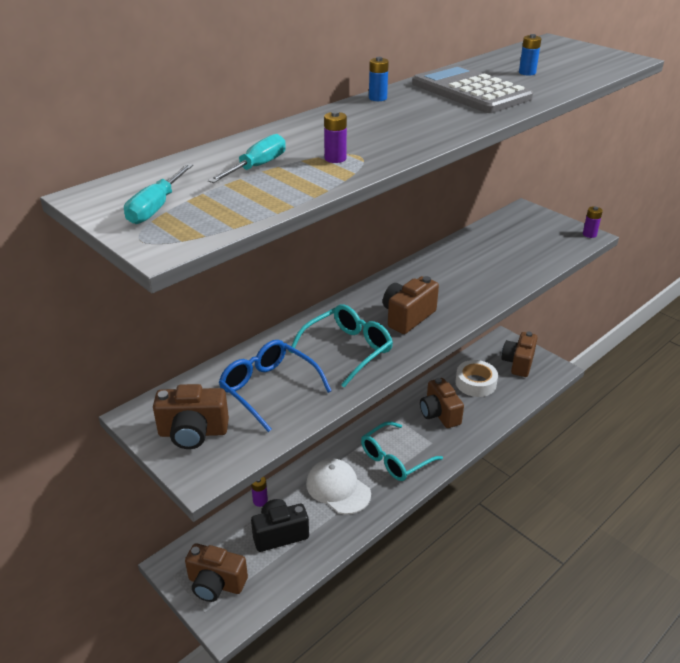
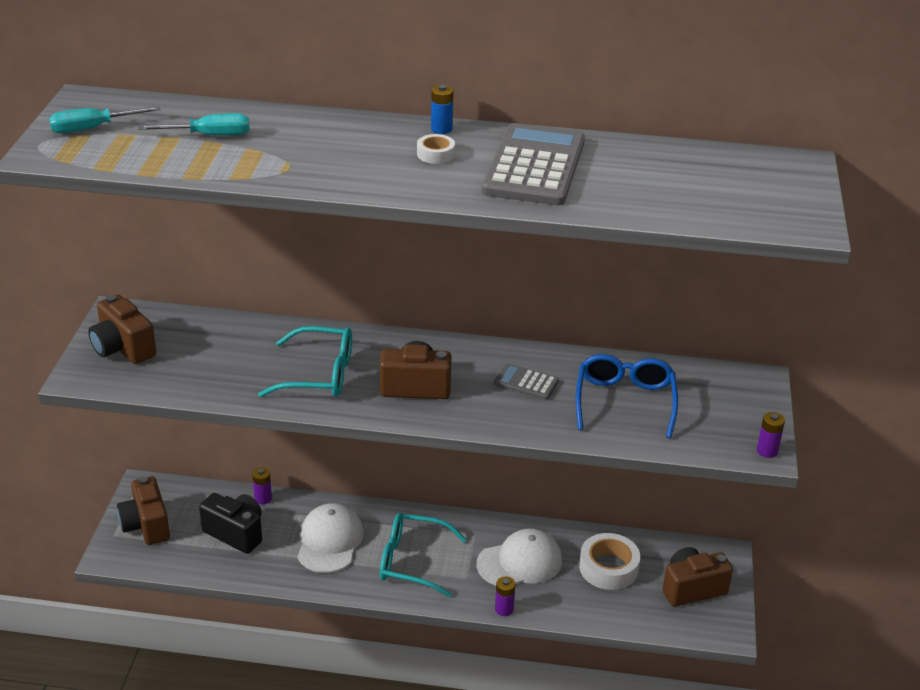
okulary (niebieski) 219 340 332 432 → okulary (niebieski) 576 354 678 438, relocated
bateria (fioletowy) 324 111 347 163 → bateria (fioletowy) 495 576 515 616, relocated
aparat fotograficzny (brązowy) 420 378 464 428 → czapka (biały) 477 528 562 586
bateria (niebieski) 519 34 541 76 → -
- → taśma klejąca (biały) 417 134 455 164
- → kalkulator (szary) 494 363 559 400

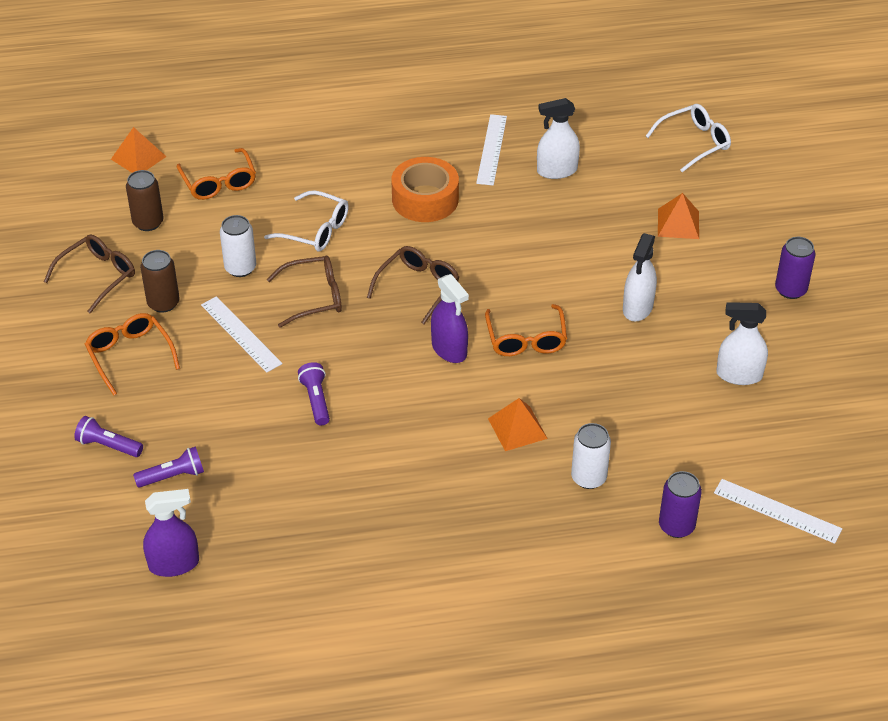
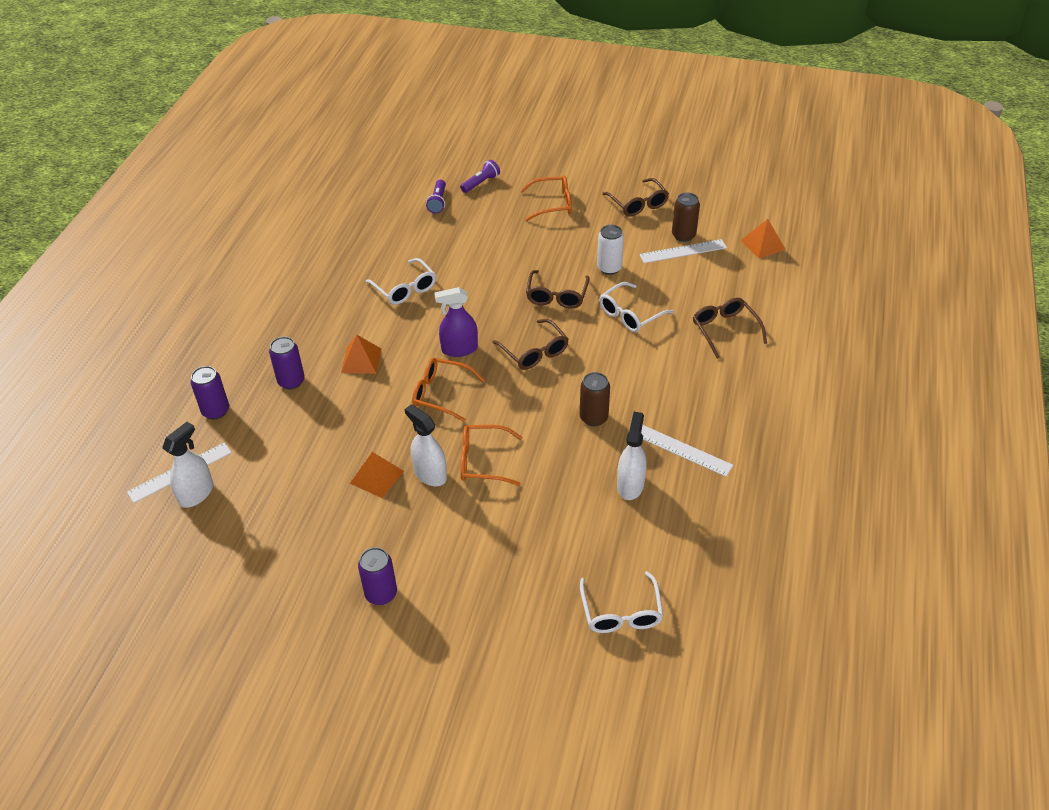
puszka (brązowy) 140 250 180 313 → puszka (brązowy) 580 372 610 426, relocated
spryskiwacz (fioletowy) 143 489 199 577 → -
okulary (pomarańczowy) 176 148 256 200 → okulary (pomarańczowy) 460 425 523 486, relocated
linijka (biały) 201 296 282 373 → linijka (biały) 639 239 727 263, relocated
latarka (fioletowy) 298 362 330 426 → -
taśma klejąca (pomarańczowy) 392 157 459 222 → -
puszka (biały) 571 423 611 489 → puszka (fioletowy) 269 336 305 389
piramida (pomarańczowy) 658 193 699 239 → piramida (pomarańczowy) 350 452 404 498, relocated
spryskiwacz (biały) 716 302 768 385 → spryskiwacz (biały) 162 422 213 508, relocated
- → okulary (biały) 366 258 436 305
- → okulary (brązowy) 693 298 767 359

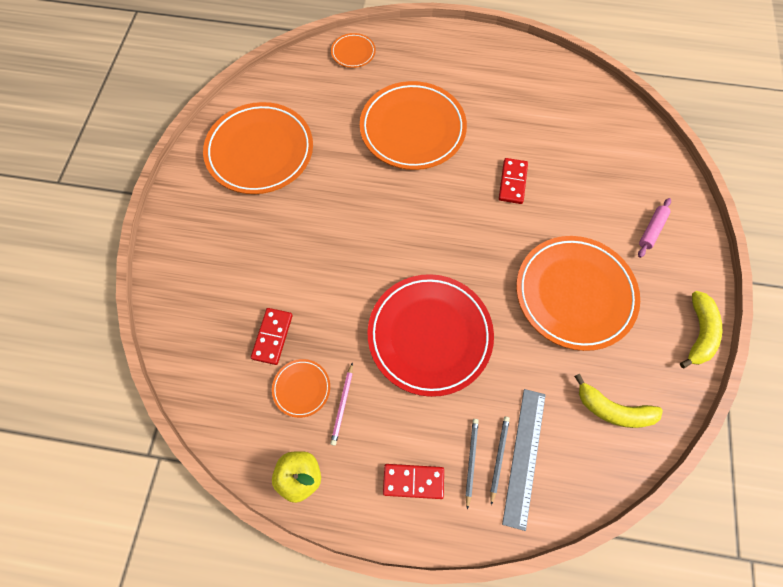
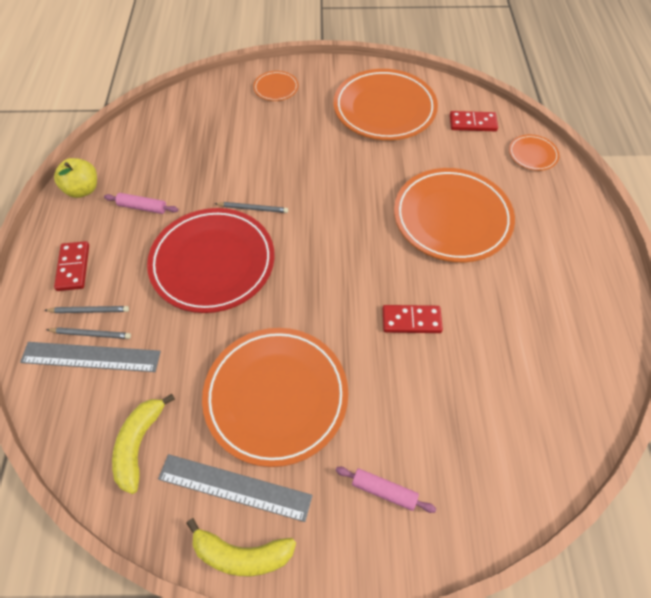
kostka domina (czerwony) 251 308 293 365 → kostka domina (czerwony) 450 111 498 131, relocated
talerz (pomarańczowy) 272 359 330 418 → talerz (pomarańczowy) 253 71 299 101, relocated
ołówek (różowy) 330 362 353 446 → wałek do ciasta (różowy) 104 193 179 214
- → linijka (szary) 158 454 313 522
- → ołówek (szary) 214 202 288 213

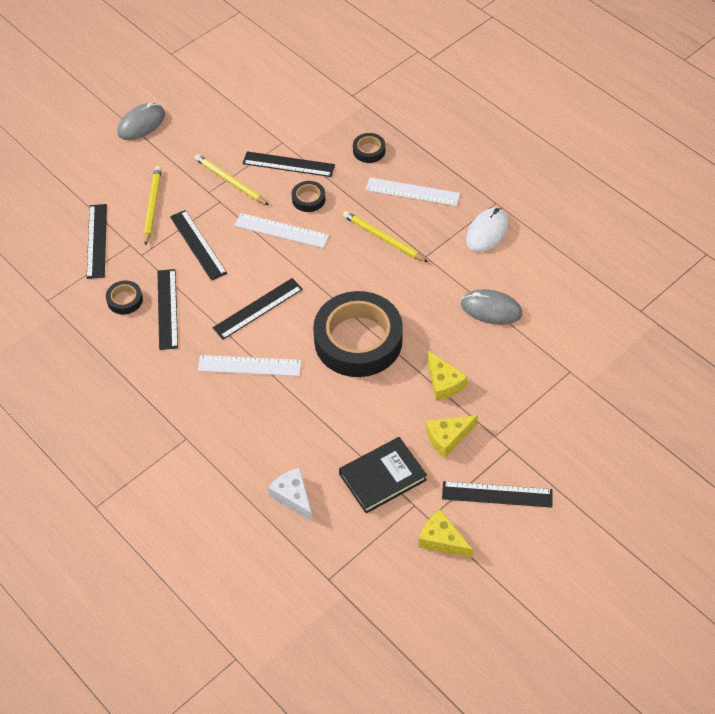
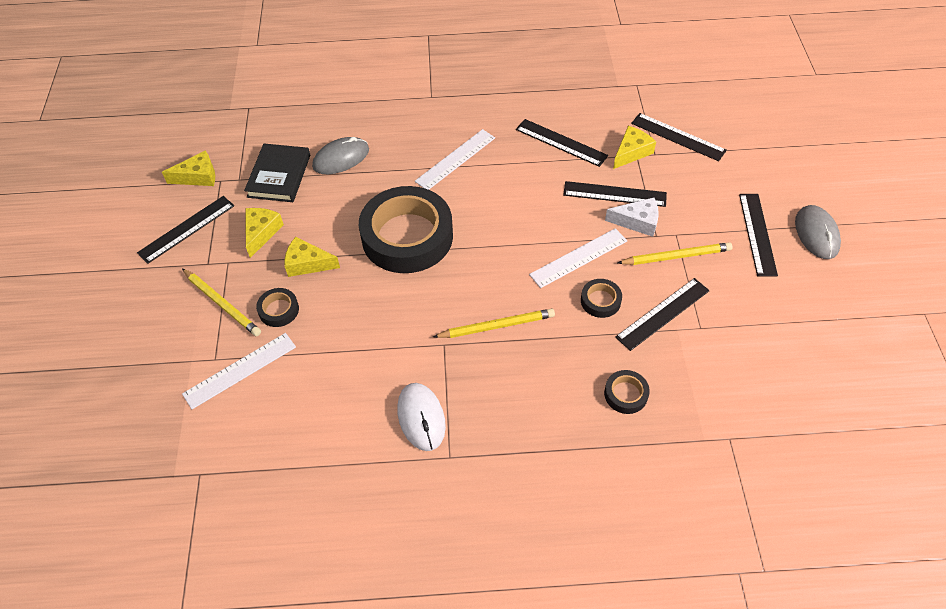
taśma klejąca (czarny) 106 280 143 315 → taśma klejąca (czarny) 256 288 299 327, relocated
ołówek (żółty) 144 166 162 246 → ołówek (żółty) 182 268 261 336, relocated
linijka (czarny) 212 278 303 340 → linijka (czarny) 739 194 778 276, relocated
ser (biały) 268 468 313 522 → ser (biały) 605 198 659 237, relocated
linijka (biały) 366 178 460 206 → linijka (biały) 182 333 296 409, relocated
myszka (szary) 461 289 522 325 → myszka (szary) 312 137 369 174, relocated
- → ser (żółty) 613 126 656 169

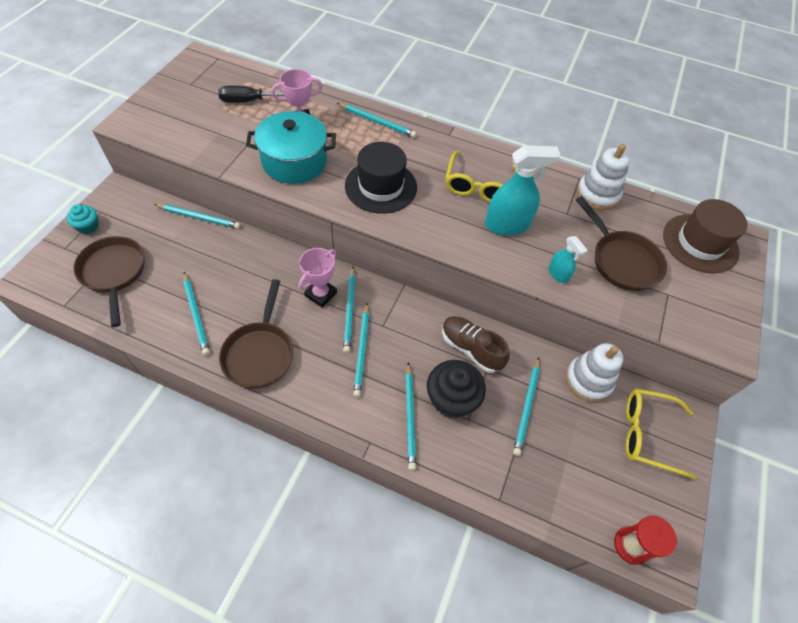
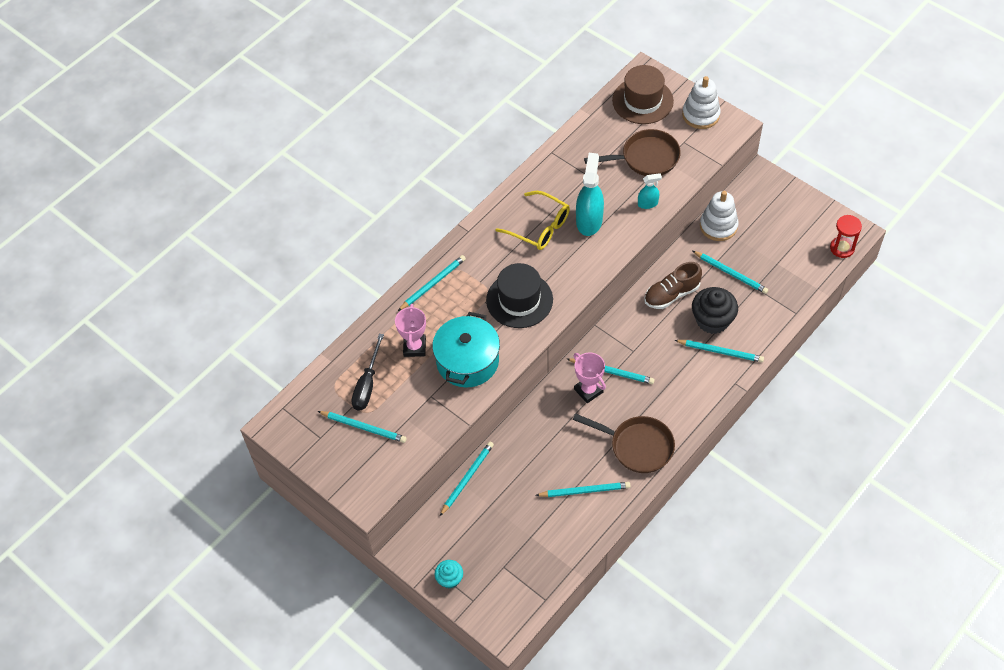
patelnia (brązowy) 73 236 145 327 → -
ołówek (turkusowy) 353 303 369 397 → ołówek (turkusowy) 318 411 407 443, relocated
zabawka nakładanka (biały) 577 144 630 210 → zabawka nakładanka (biały) 682 76 721 129, relocated
okulary (żółty) 625 388 697 479 → -

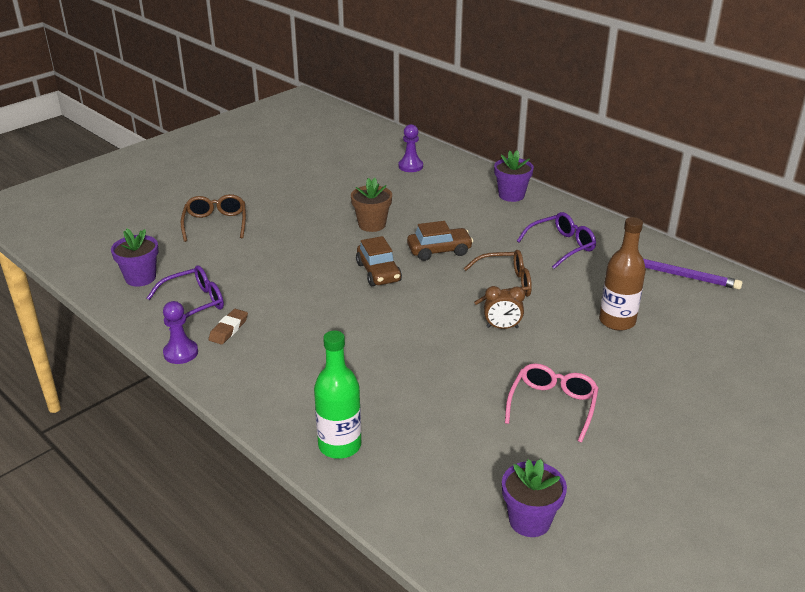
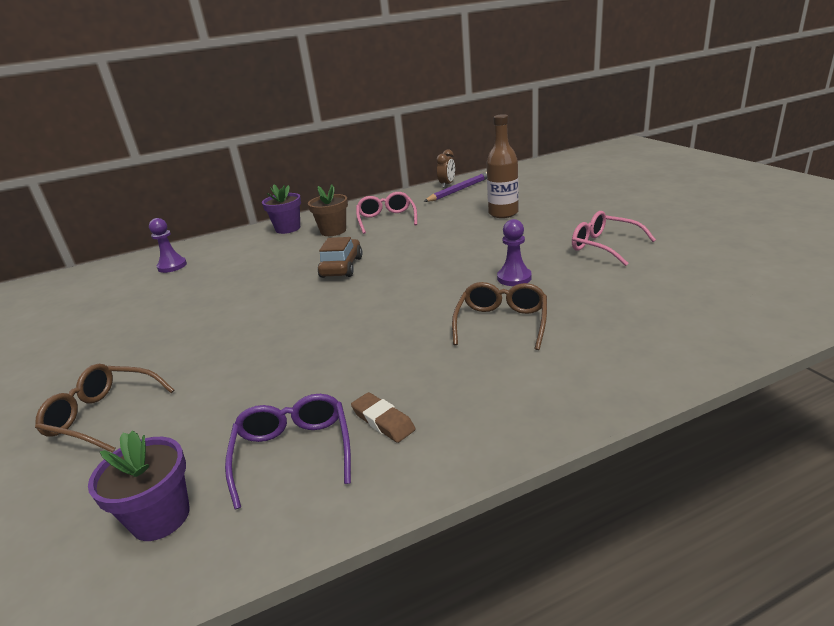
pionek (fioletowy) 163 301 198 364 → pionek (fioletowy) 497 219 532 286, relocated
butelka (zielony) 314 331 361 459 → -
doniczka (brązowy) 351 178 392 232 → doniczka (brązowy) 308 185 348 236, relocated
samochód (brązowy) 356 236 402 286 → -
okulary (brązowy) 463 250 532 305 → okulary (brązowy) 452 282 547 350, relocated
budzik (brązowy) 484 286 525 329 → budzik (brązowy) 436 149 455 188, relocated
doniczka (fioletowy) 502 459 567 537 → -
okulary (fioletowy) 517 212 596 269 → okulary (różowy) 356 192 417 234

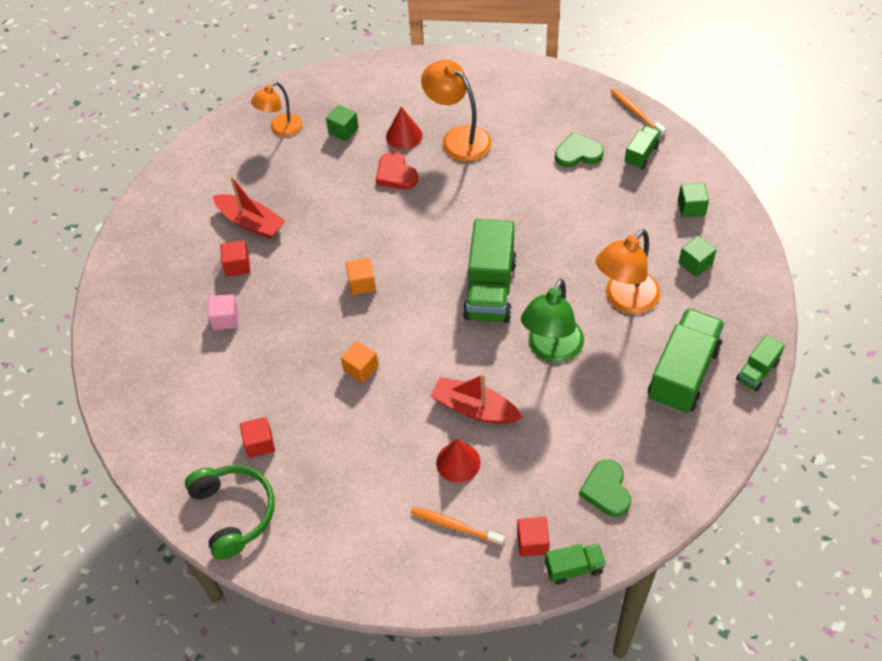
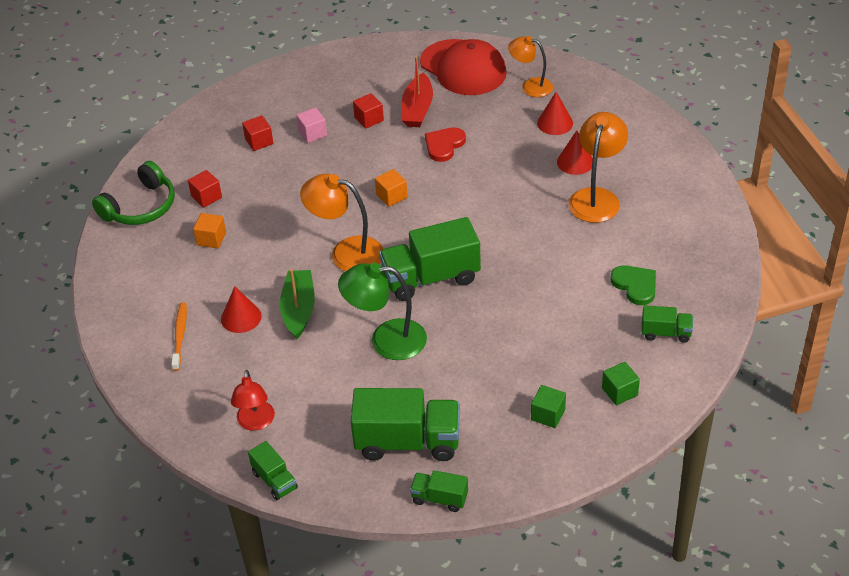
sześcian (zielony) 326 105 359 141 → stożek (czerwony) 537 92 573 135
sześcian (pomarańczowy) 341 341 379 383 → sześcian (pomarańczowy) 193 213 226 248, relocated
serce (czerwony) 376 152 418 190 → serce (czerwony) 425 127 466 162, relocated
łódka (czerwony) 430 374 522 424 → łódka (zielony) 280 269 315 339
sześcian (czerwony) 517 517 550 556 → sześcian (czerwony) 242 115 273 151, relocated
ciężarówka (zielony) 545 543 606 585 → ciężarówka (zielony) 248 441 298 500, relocated
serce (zielony) 579 460 631 517 → lampka (czerwony) 231 370 275 431
lampka (pomarańczowy) 596 229 660 314 → lampka (pomarańczowy) 300 174 383 271, relocated
szczoteczka do zębów (pomarańczowy) 610 88 666 137 → -
- → czapka (czerwony) 420 39 507 95

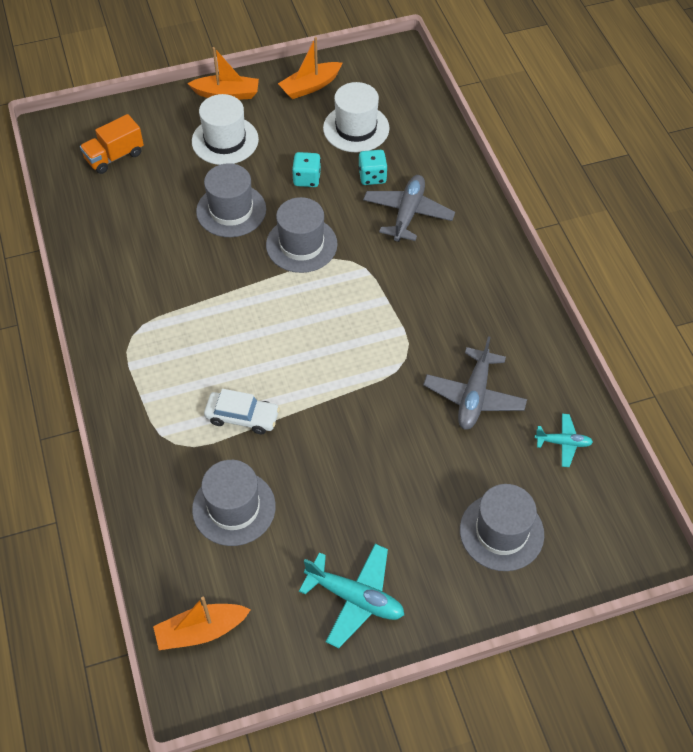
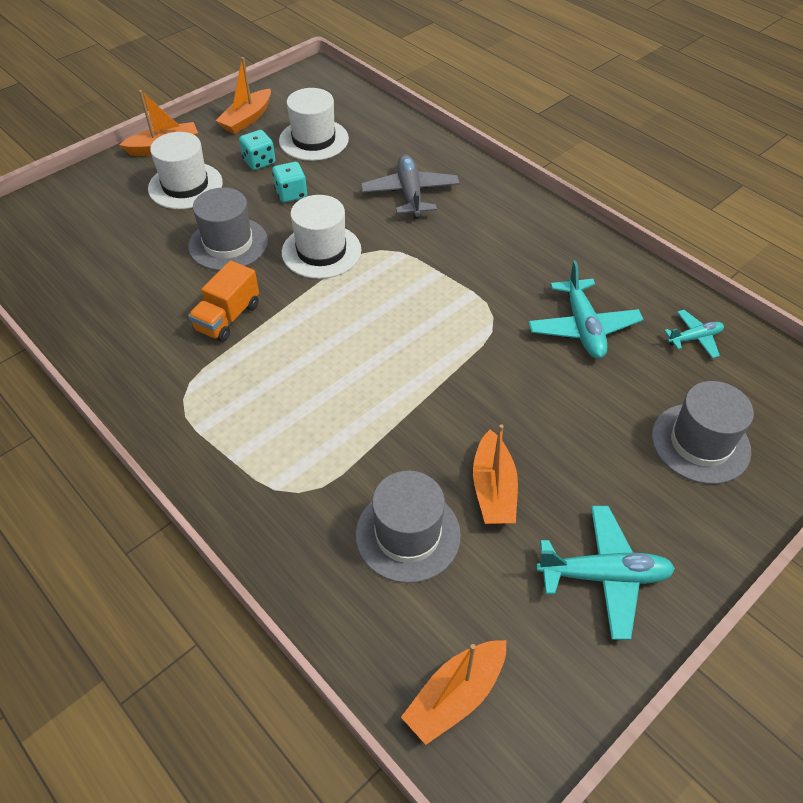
ciężarówka (pomarańczowy) 80 114 144 174 → ciężarówka (pomarańczowy) 188 261 259 342, relocated
samochód (biały) 204 389 280 434 → -
kapelusz (szary) 266 197 338 273 → kapelusz (biały) 282 195 361 279
kostka do gry (turkusowy) 358 150 388 185 → kostka do gry (turkusowy) 239 130 275 170, relocated
samolot (szary) 423 336 527 430 → samolot (turkusowy) 528 261 644 359
- → łódka (pomarańczowy) 473 424 518 524

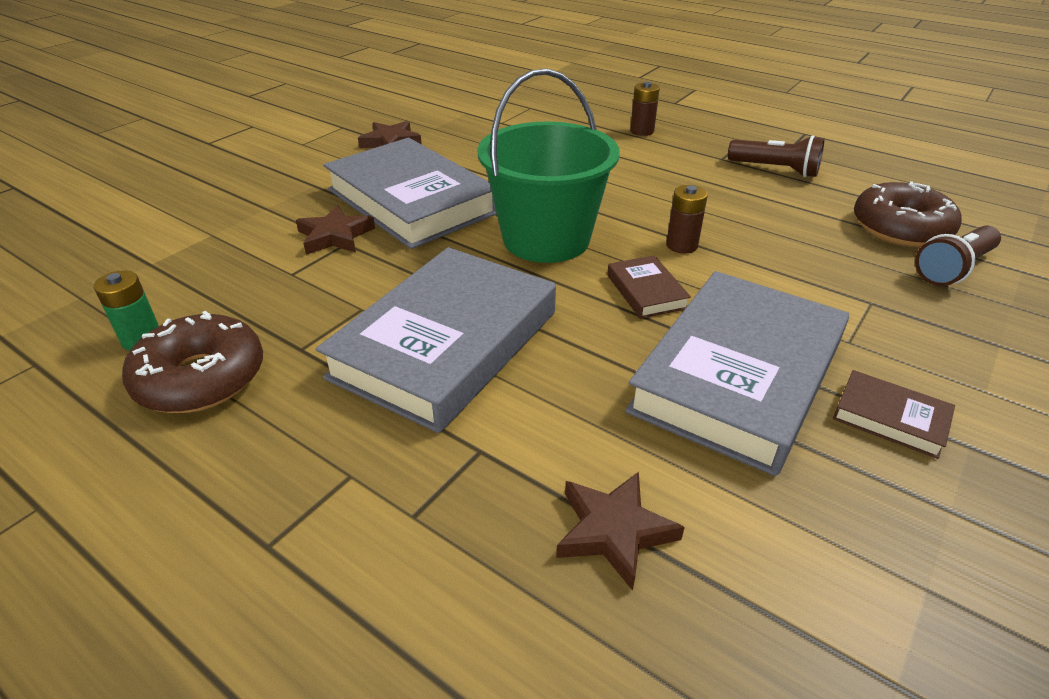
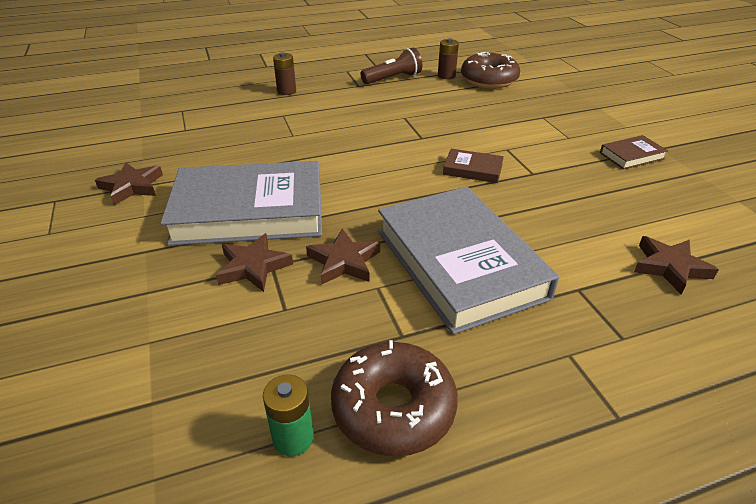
wiadro (zielony) 477 69 620 263 → -
książka (szary) 625 271 849 476 → -
bateria (brązowy) 666 185 708 254 → bateria (brązowy) 438 38 459 79, relocated
latarka (brązowy) 915 226 1001 286 → -
- → gwiazda (brązowy) 306 228 380 284

